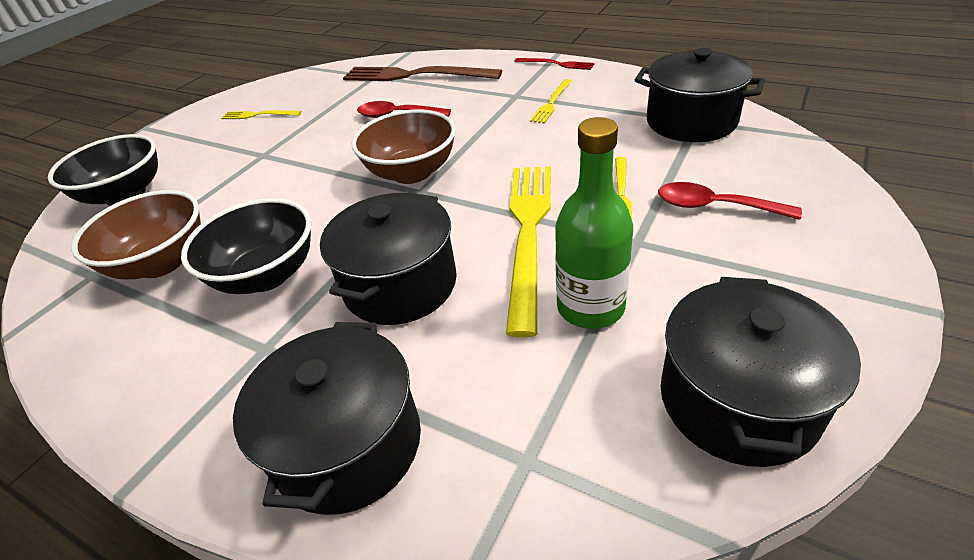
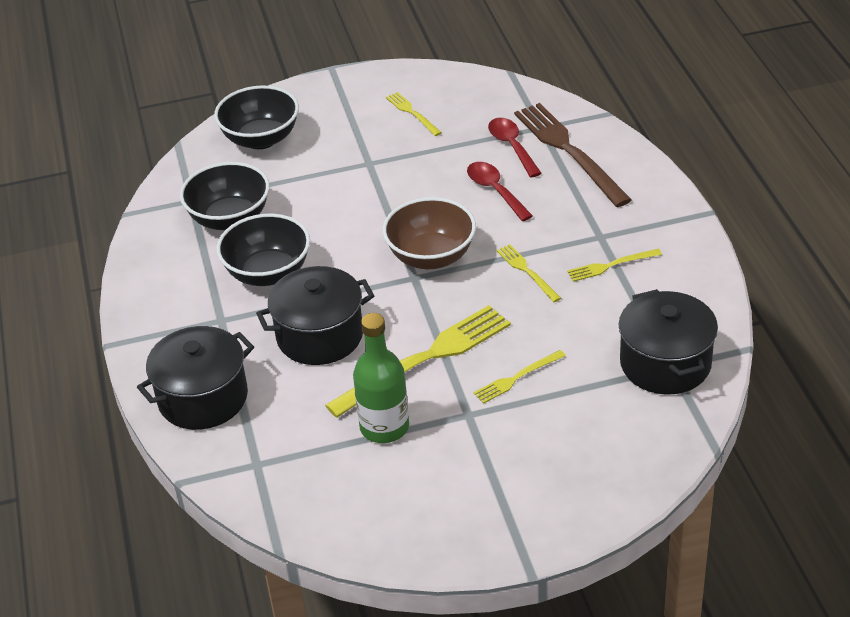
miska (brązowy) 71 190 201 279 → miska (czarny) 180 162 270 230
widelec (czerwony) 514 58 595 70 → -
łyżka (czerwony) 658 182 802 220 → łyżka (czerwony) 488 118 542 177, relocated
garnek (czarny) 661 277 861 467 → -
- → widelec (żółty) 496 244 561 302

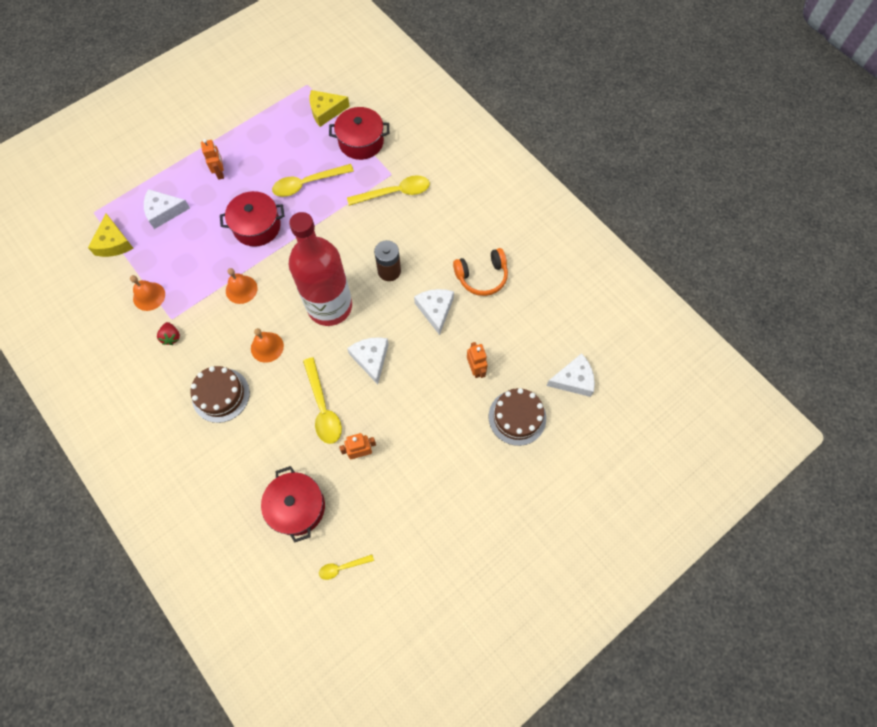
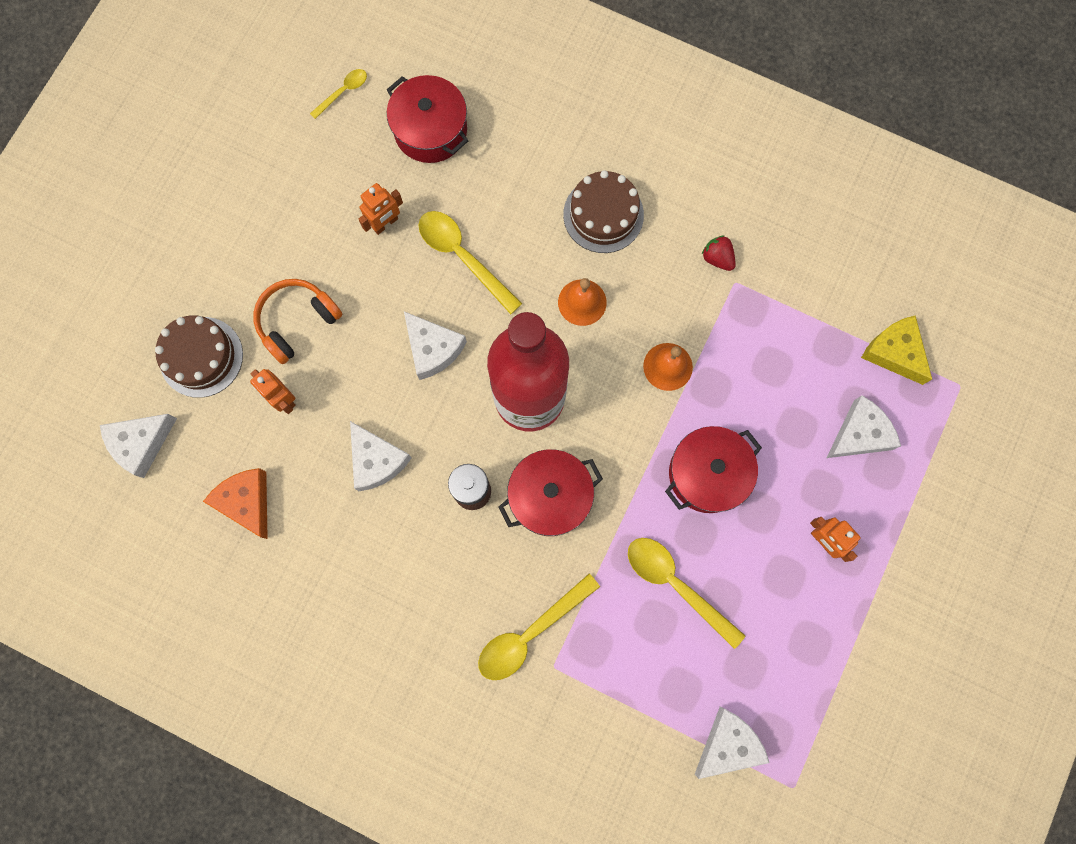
dzwonek (pomarańczowy) 130 275 165 311 → -
łyżka (żółty) 272 164 354 197 → łyżka (żółty) 628 538 746 649, 90 degrees counterclockwise
ser (żółty) 310 90 350 127 → ser (biały) 694 706 770 779
garnek (czerwony) 329 107 389 160 → garnek (czerwony) 498 449 603 536, relocated
słuchawki (pomarańczowy) 453 248 508 296 → słuchawki (pomarańczowy) 253 279 343 364, relocated
- → ser (pomarańczowy) 203 468 268 539

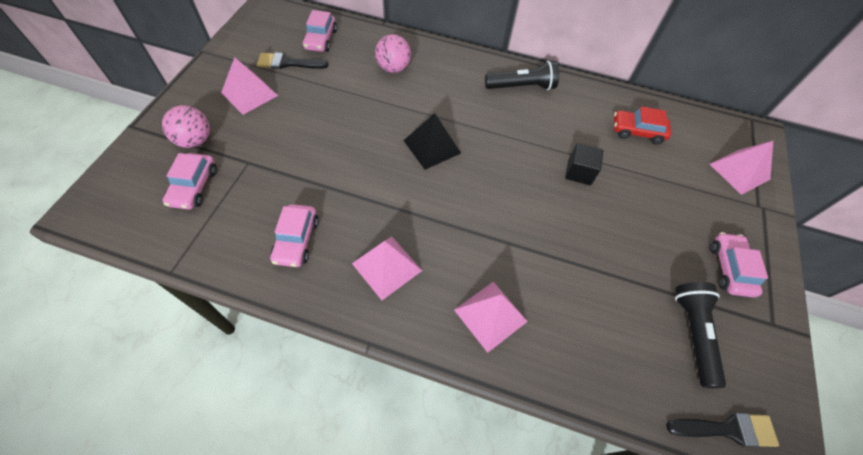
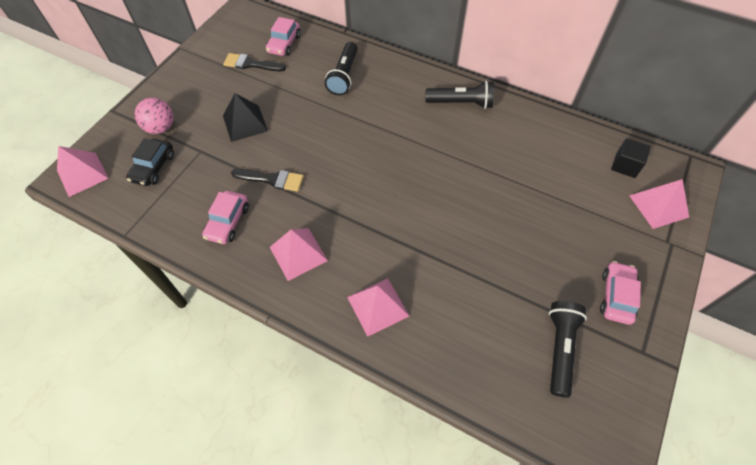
samochód (różowy) 163 153 217 210 → samochód (czarny) 126 138 174 186
piramida (różowy) 221 57 278 115 → piramida (różowy) 57 146 109 197, relocated
piłka (różowy) 375 34 411 73 → latarka (czarny) 325 42 358 95
piramida (czarny) 403 113 461 170 → piramida (czarny) 223 93 268 142, relocated
sześcian (czarny) 565 143 603 185 → sześcian (czarny) 611 138 651 178, relocated
samochód (czerwony) 614 106 671 144 → -
pędzel (czarny) 666 413 779 447 → pędzel (czarny) 231 169 304 191, relocated

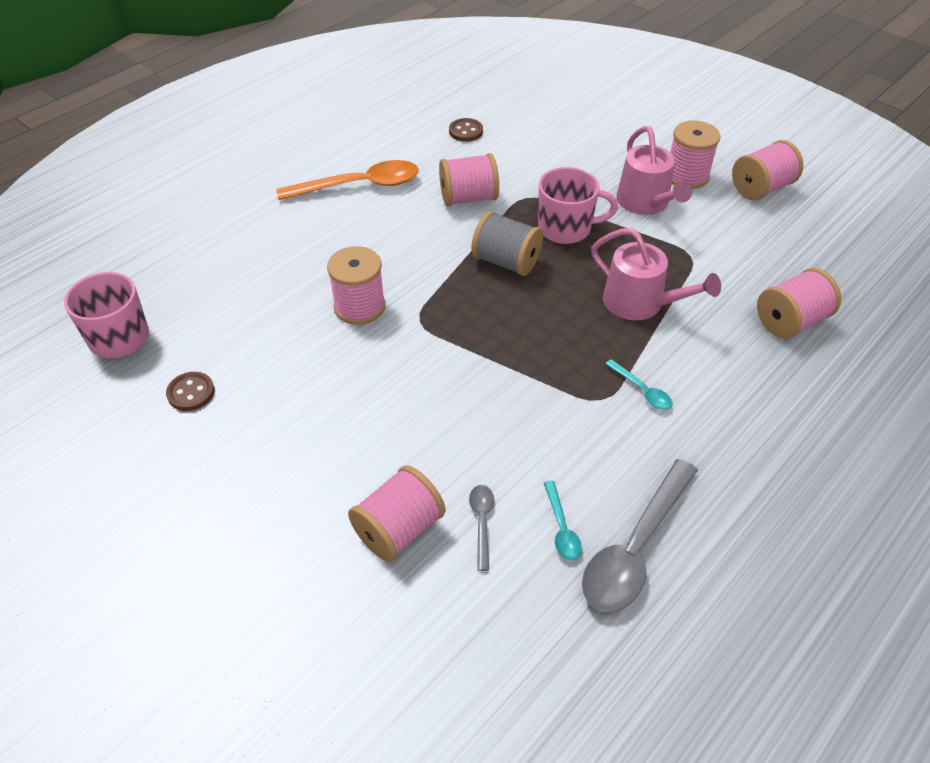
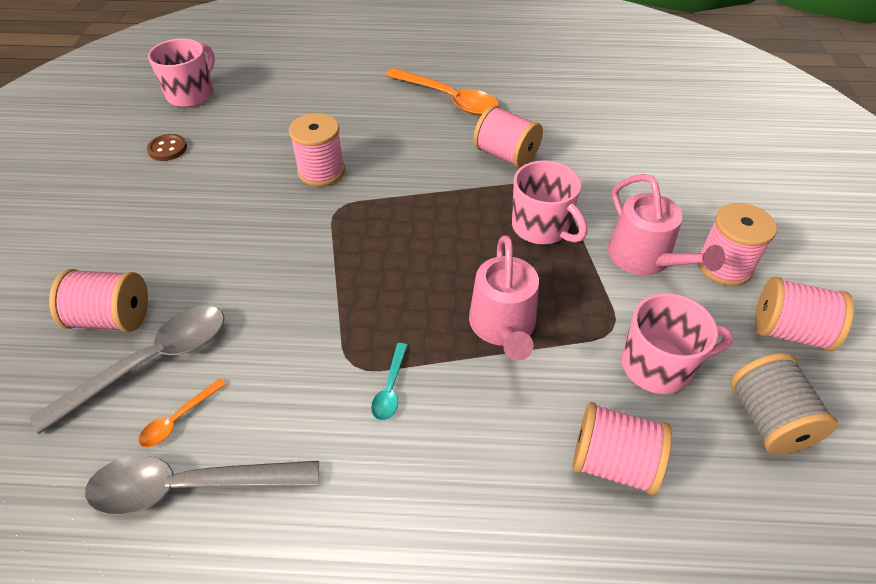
guzik (brązowy) 449 118 483 142 → -
łyżka (szary) 469 485 494 571 → łyżka (szary) 29 306 225 434, x2.14
szpulka (szary) 471 211 543 276 → szpulka (szary) 730 353 838 454, relocated
łyżka (turkusowy) 544 481 582 561 → łyżka (pomarańczowy) 138 378 227 447
konewka (różowy) 616 126 692 215 → konewka (różowy) 608 174 725 275, 60 degrees counterclockwise
- → kubek (różowy) 622 293 734 394

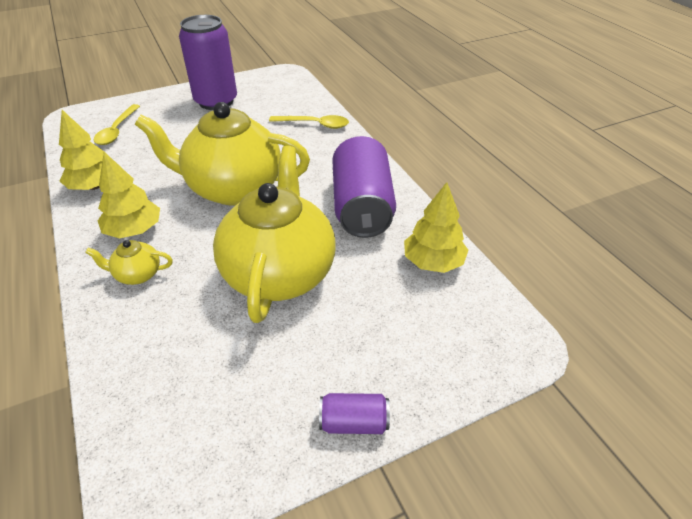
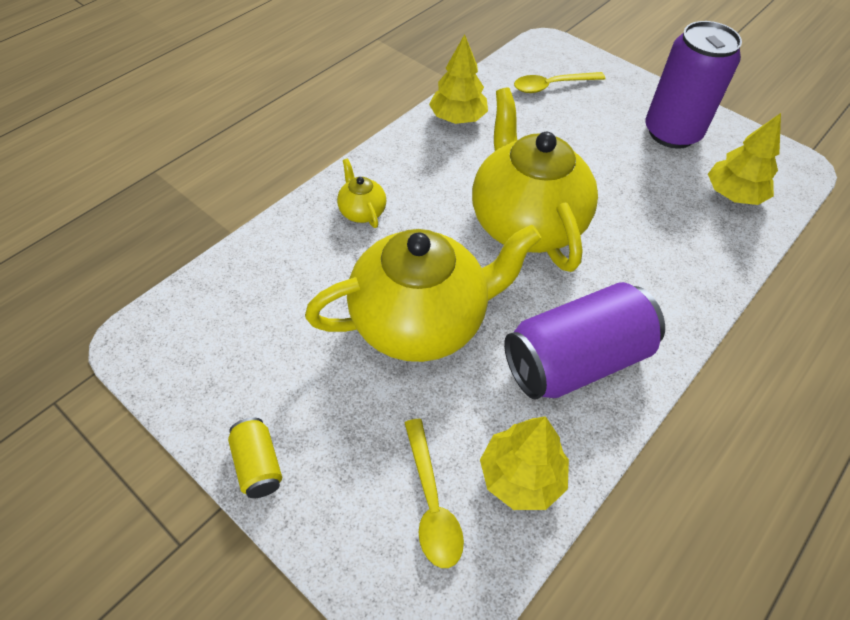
drzewko (żółty) 98 152 160 238 → drzewko (żółty) 708 113 781 205, relocated
łyżka (żółty) 269 115 349 129 → łyżka (żółty) 404 419 464 568, relocated
puszka (fioletowy) 319 393 390 434 → puszka (żółty) 228 418 282 498

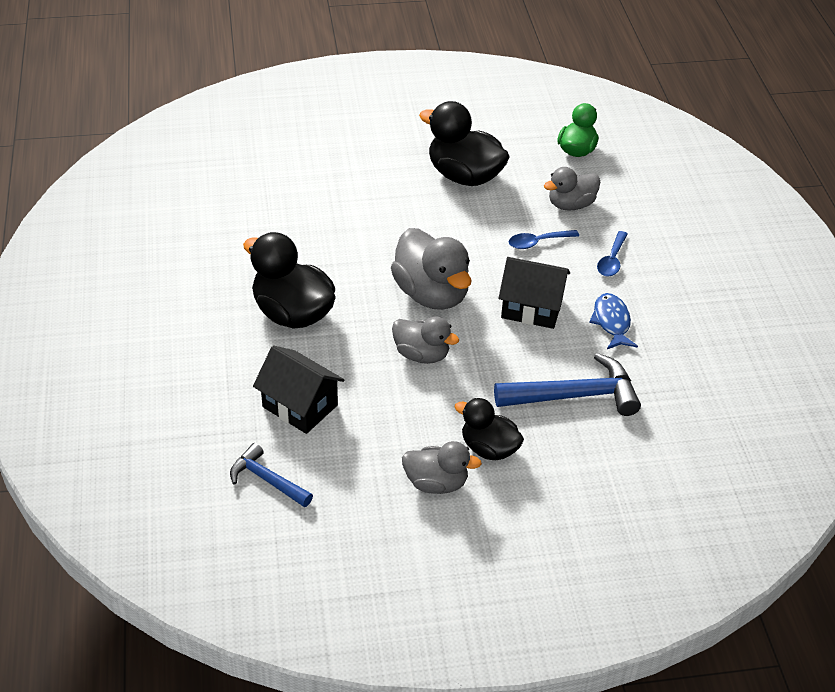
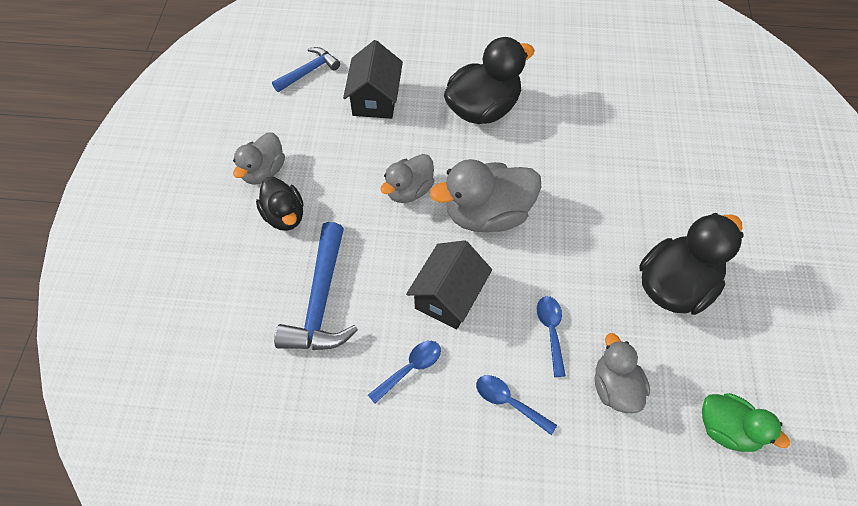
domek (czarny) 253 345 344 434 → domek (czarny) 343 40 403 119, 45 degrees counterclockwise
kaczka (czarny) 454 398 524 460 → kaczka (czarny) 256 177 304 231, 105 degrees clockwise
ryba (niebieski) 589 293 638 349 → łyżka (niebieski) 368 341 441 404

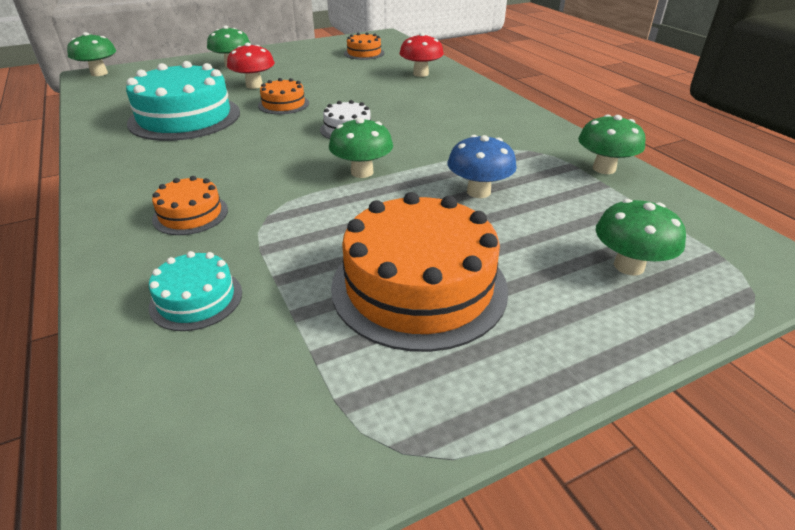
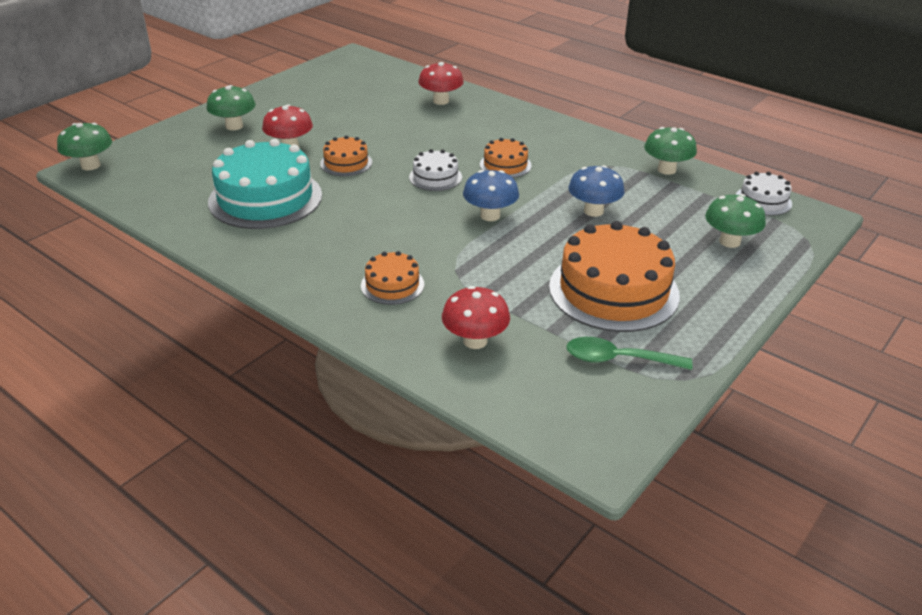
tort (turkusowy) 149 251 242 331 → grzyb (czerwony) 442 286 510 349
grzyb (zielony) 329 118 393 178 → grzyb (niebieski) 463 170 519 221
tort (pomarańczowy) 344 32 384 60 → tort (pomarańczowy) 480 138 532 178, relocated
- → łyżka (zielony) 566 337 693 370
- → tort (biały) 736 172 792 216

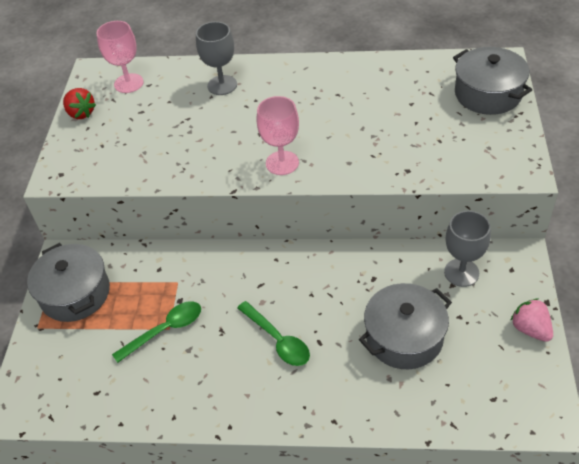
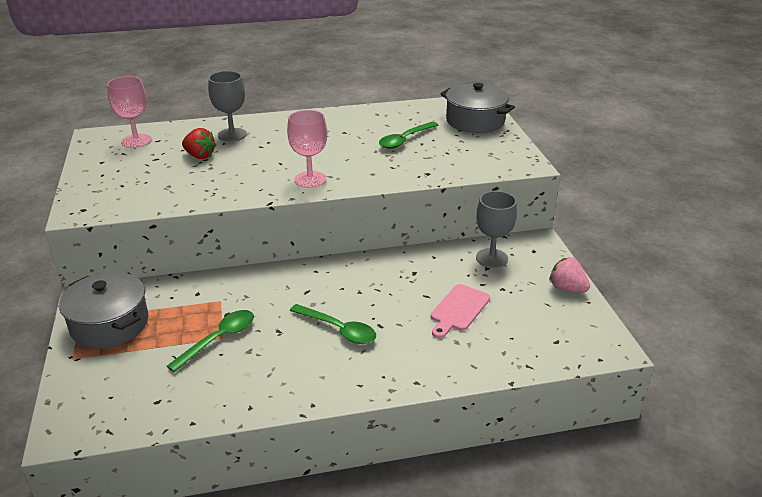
truskawka (czerwony) 63 88 96 119 → truskawka (czerwony) 182 128 217 159, relocated
garnek (szary) 359 283 452 369 → deska do krojenia (różowy) 431 284 490 338
- → łyżka (zielony) 379 122 438 149

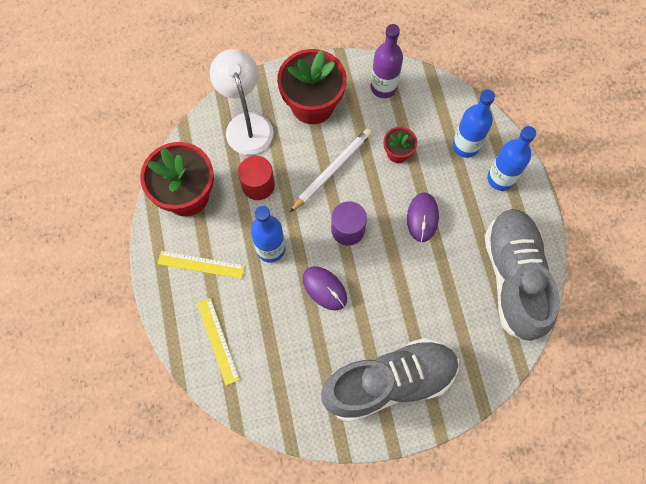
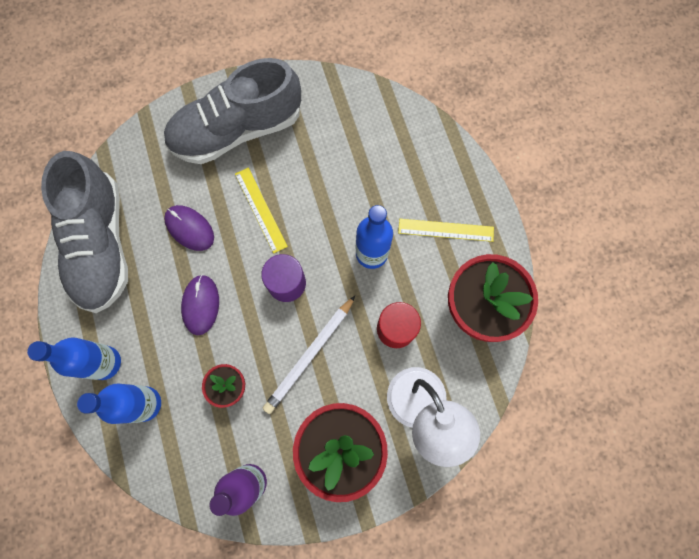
linijka (żółty) 197 298 240 385 → linijka (żółty) 235 168 288 253, relocated
myszka (fioletowy) 303 266 347 311 → myszka (fioletowy) 164 205 214 251, relocated

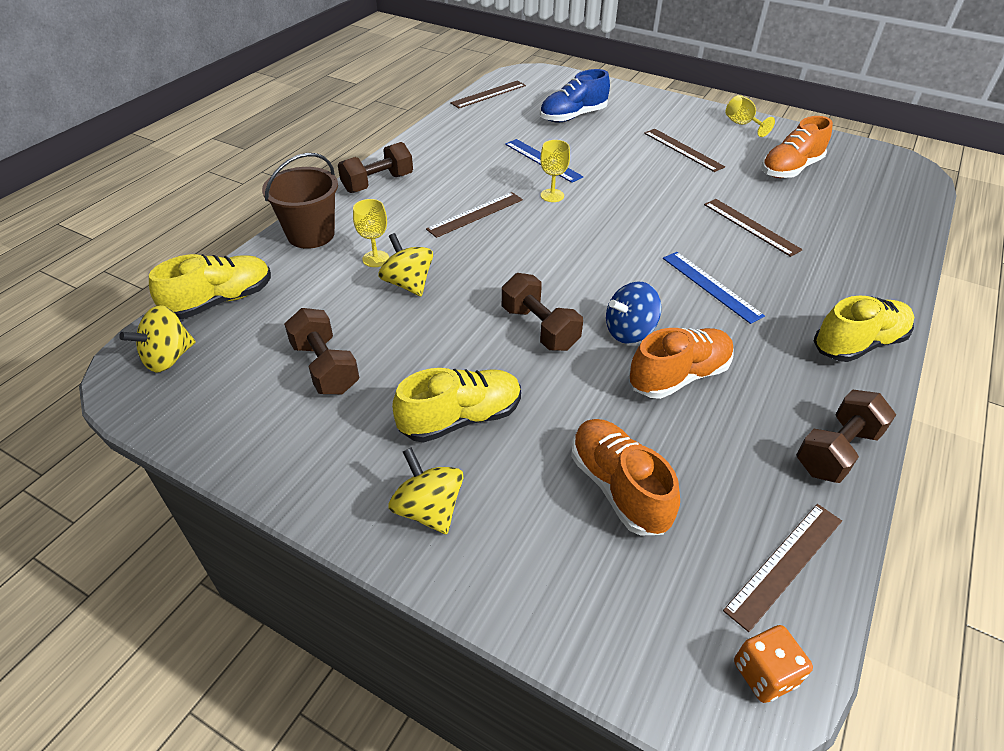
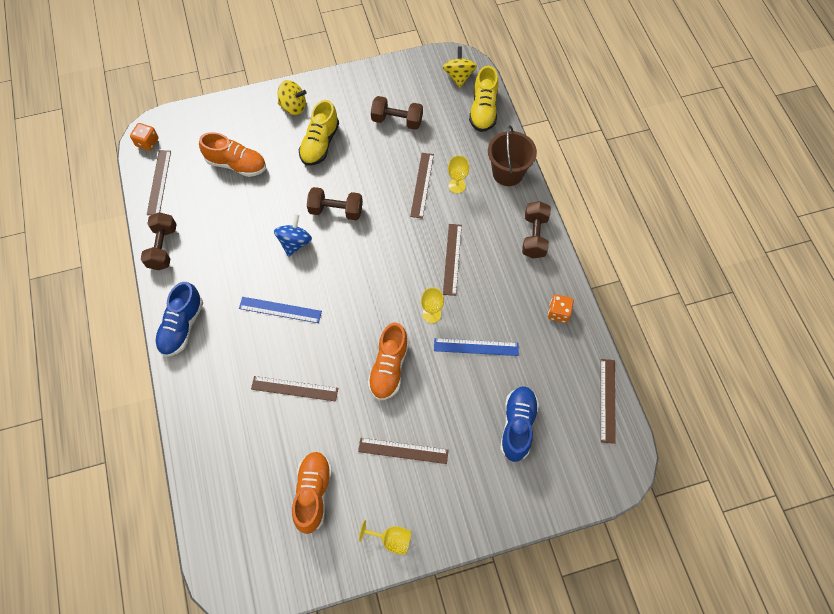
bączek (żółty) 378 233 433 296 → linijka (brązowy) 410 153 434 219
but (pomarańczowy) 629 328 734 399 → but (pomarańczowy) 368 323 409 400, relocated
but (żółty) 814 296 915 362 → but (niebieski) 155 282 203 356
- → kostka do gry (pomarańczowy) 548 294 574 323

